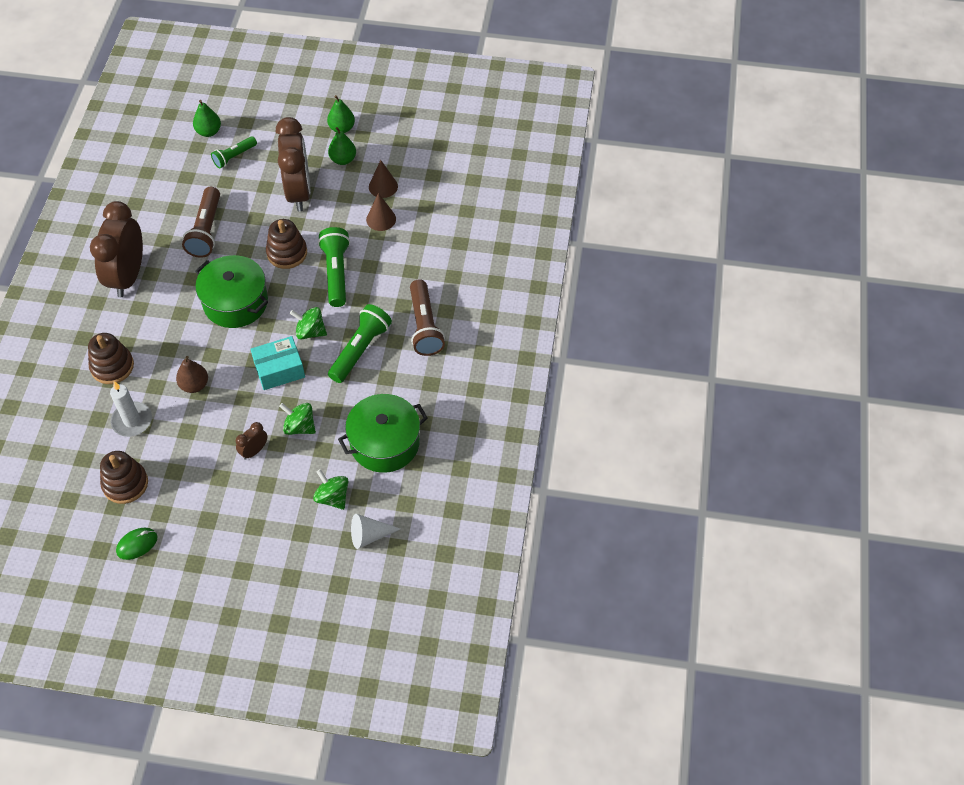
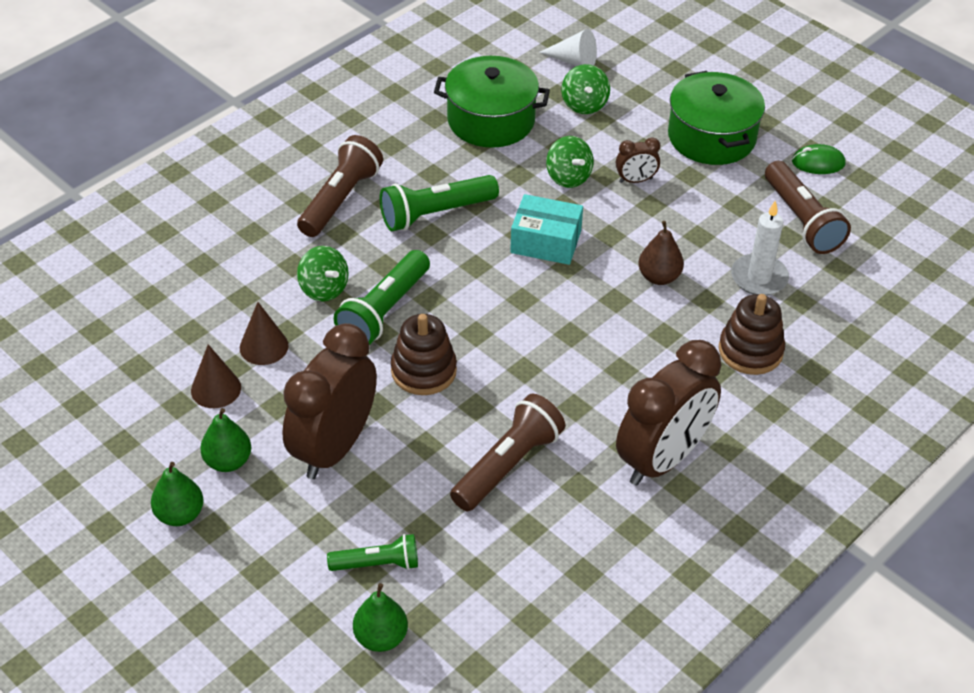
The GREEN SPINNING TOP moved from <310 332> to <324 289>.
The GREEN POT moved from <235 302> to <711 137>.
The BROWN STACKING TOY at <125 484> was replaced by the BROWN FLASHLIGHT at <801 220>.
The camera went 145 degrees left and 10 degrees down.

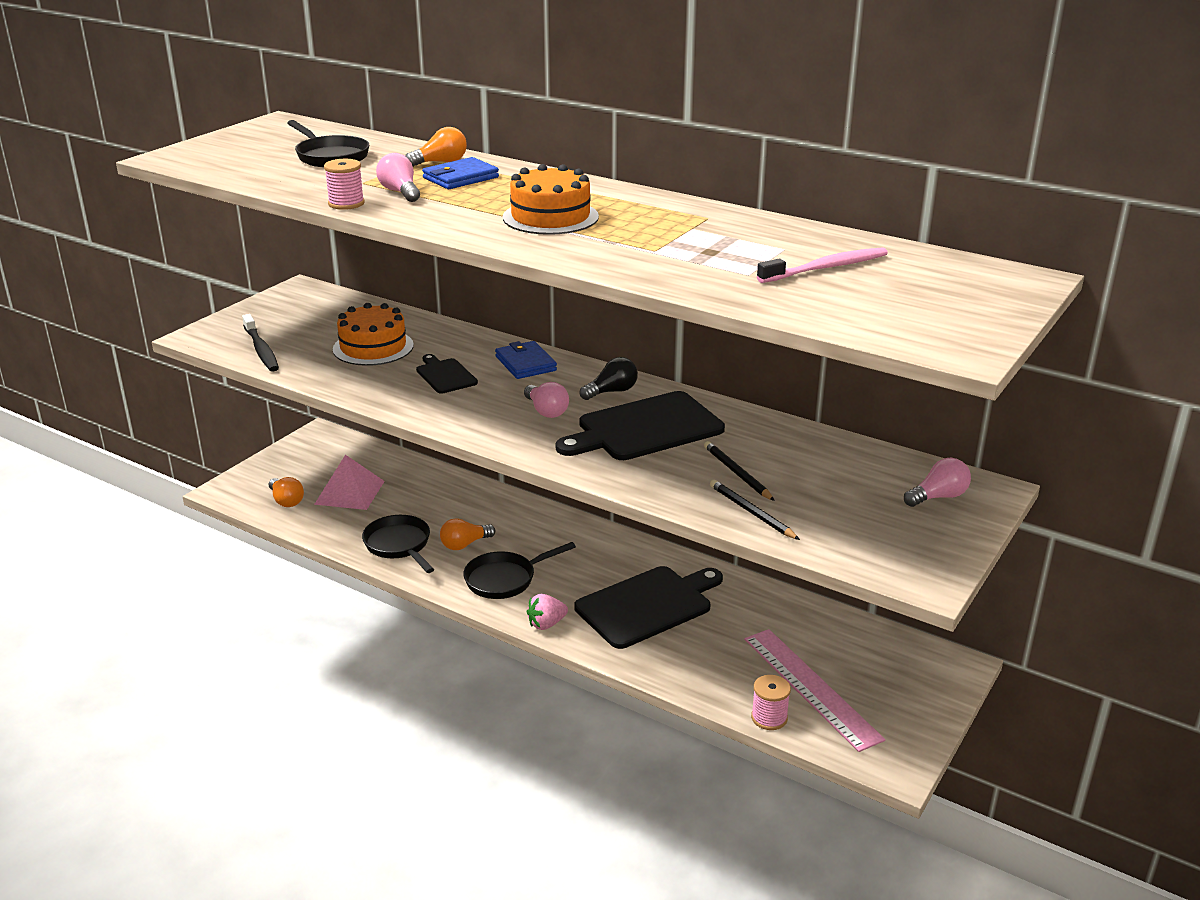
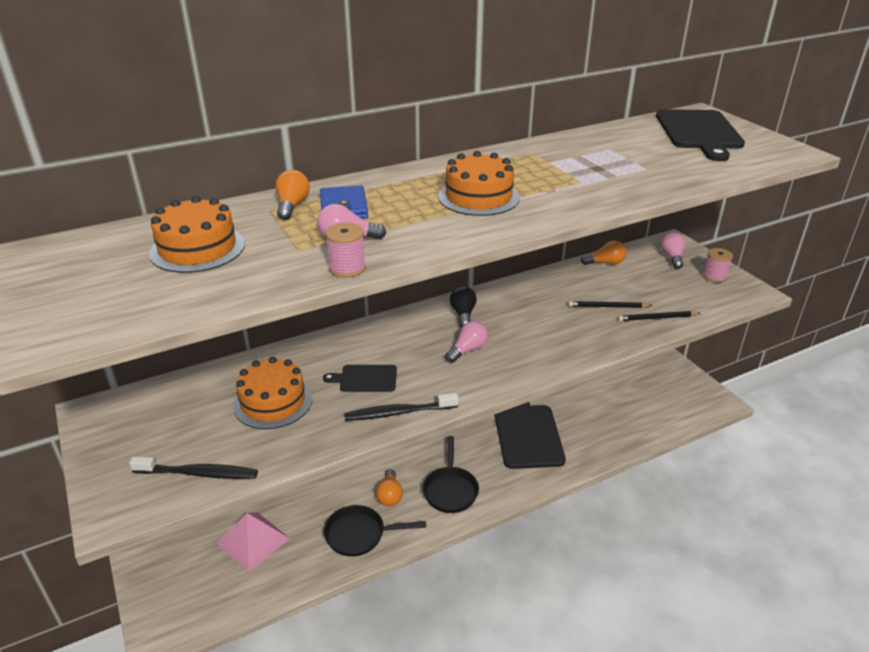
The BLACK PAN at <330 156> was replaced by the ORANGE CAKE at <197 249>.
The BLACK TOOTHBRUSH at <398 413> appeared.
The PINK LIGHT BULB at <546 411> turned 45 degrees counterclockwise.
The ORANGE LIGHT BULB moved from <286 501> to <605 263>.
The BLACK CUTTING BOARD moved from <645 428> to <699 132>.
The PINK SPOOL moved from <769 718> to <714 276>.
The BLUE WALLET at <525 363> disappeared.
The PINK STRAWBERRY at <546 624> disappeared.
The PINK RULER at <811 687> disappeared.
The PINK TOOTHBRUSH at <826 268> disappeared.
The camera went 60 degrees left and 5 degrees up.

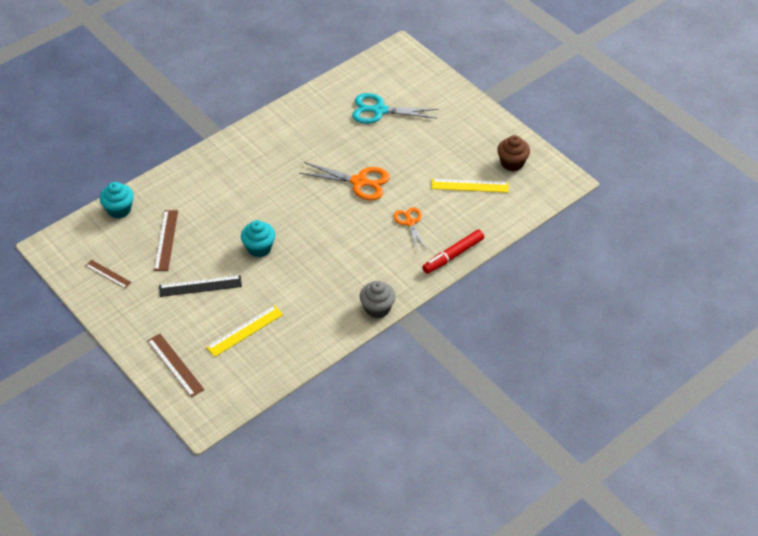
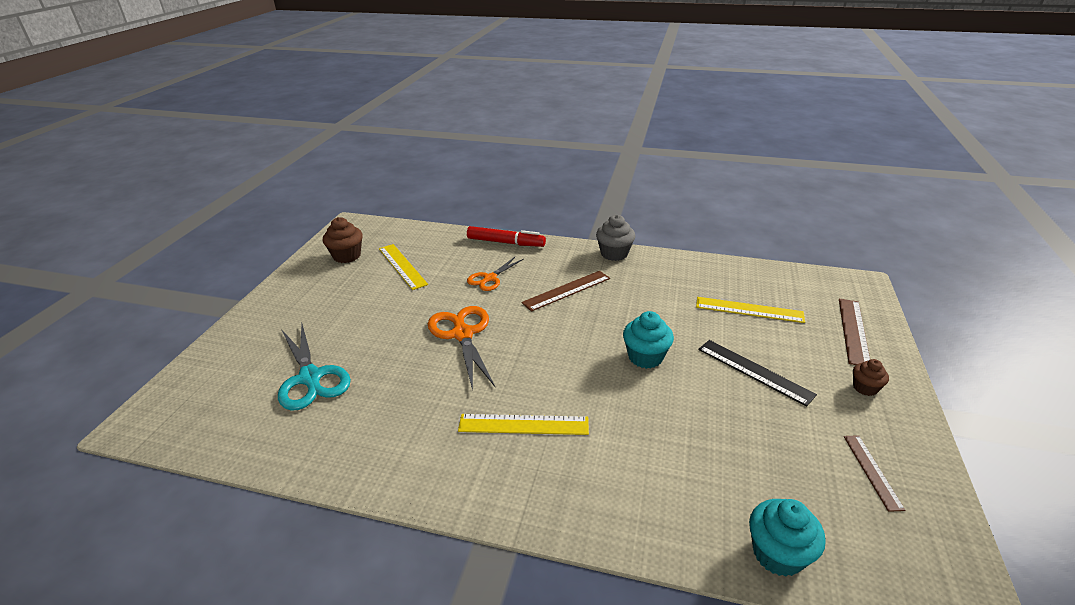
The YELLOW RULER at <523 424> appeared.
The BROWN RULER moved from <166 240> to <567 290>.
The BROWN CUPCAKE at <865 388> appeared.
The camera went 125 degrees left and 15 degrees down.

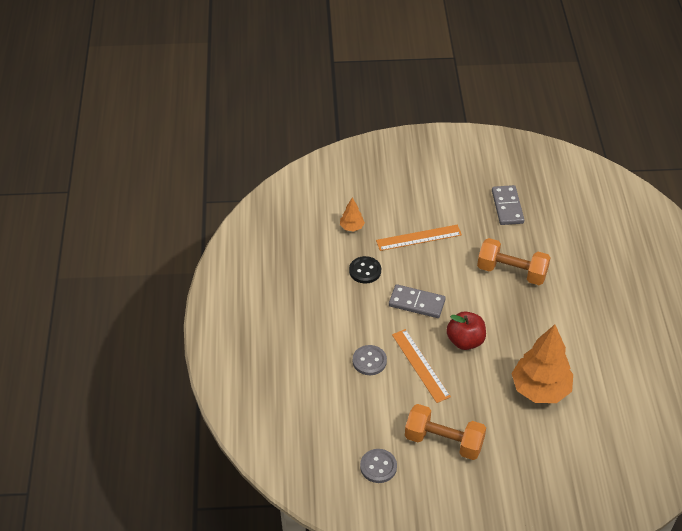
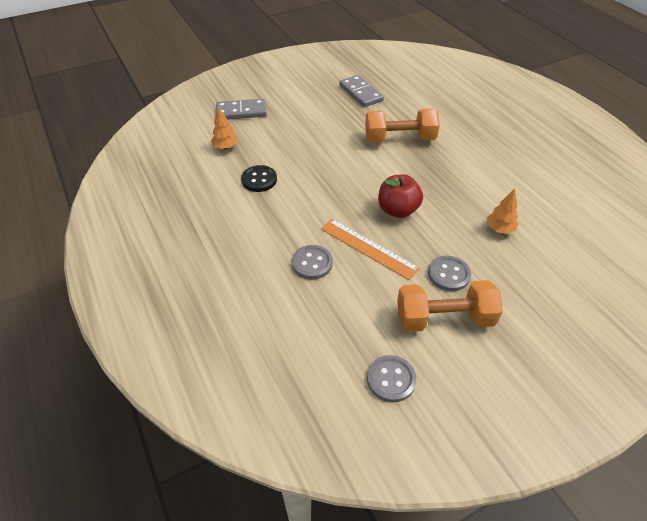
The GREY DOMINO moved from <416 303> to <241 112>.
The GREY BUTTON at <448 274> appeared.
The ORANGE TREE at <540 389> changed to 0.46 times the size.
The ORANGE RULER at <418 237> disappeared.
The camera went 25 degrees left and 0 degrees up.

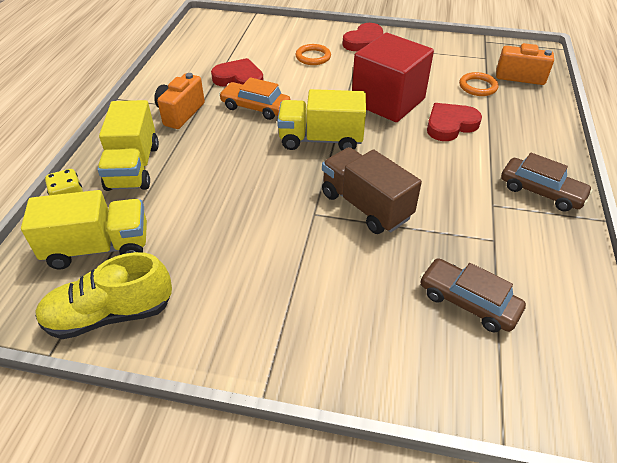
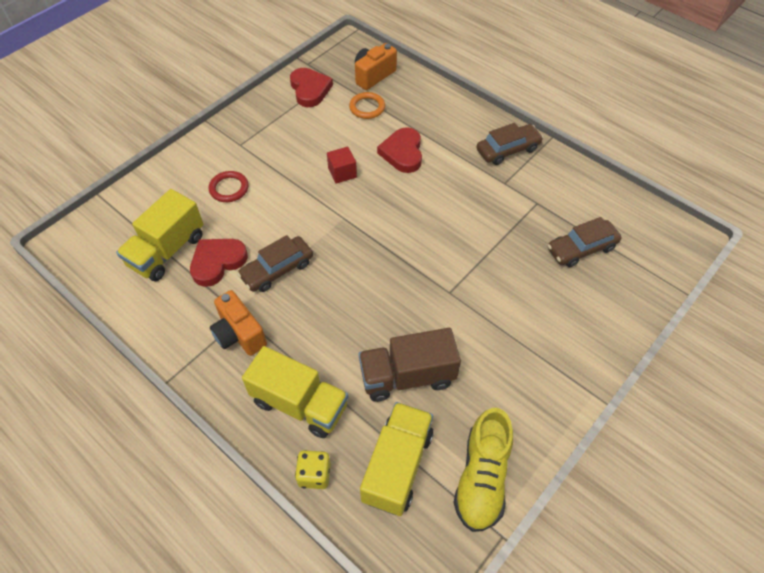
The YELLOW TRUCK moved from <321 140> to <167 251>.
The ORANGE RING at <313 57> became the RED RING at <229 188>.
The ORANGE CAR at <255 107> became the BROWN CAR at <277 269>.
The RED HEART moved from <365 42> to <310 89>.
The RED CUBE at <388 101> changed to 0.43 times the size.
The BROWN TRUCK moved from <365 206> to <407 376>.
The camera went 60 degrees left and 10 degrees up.

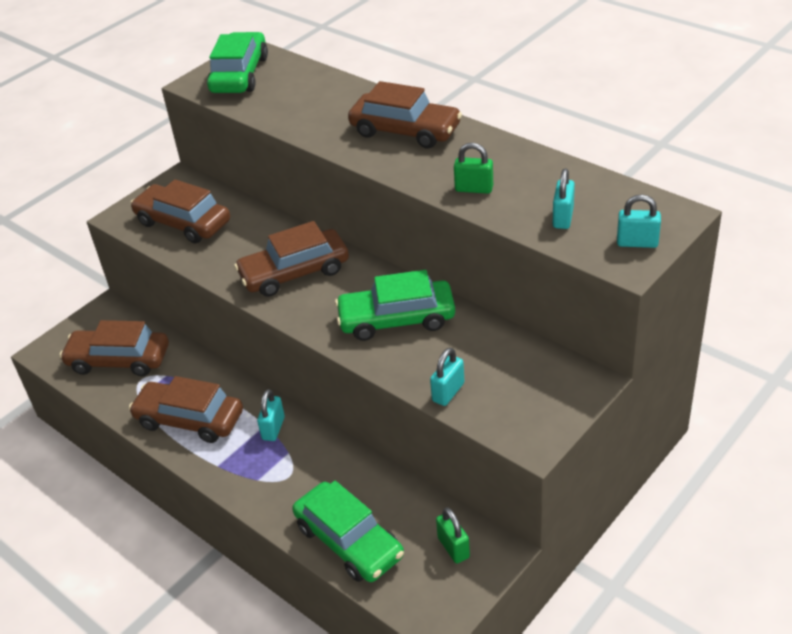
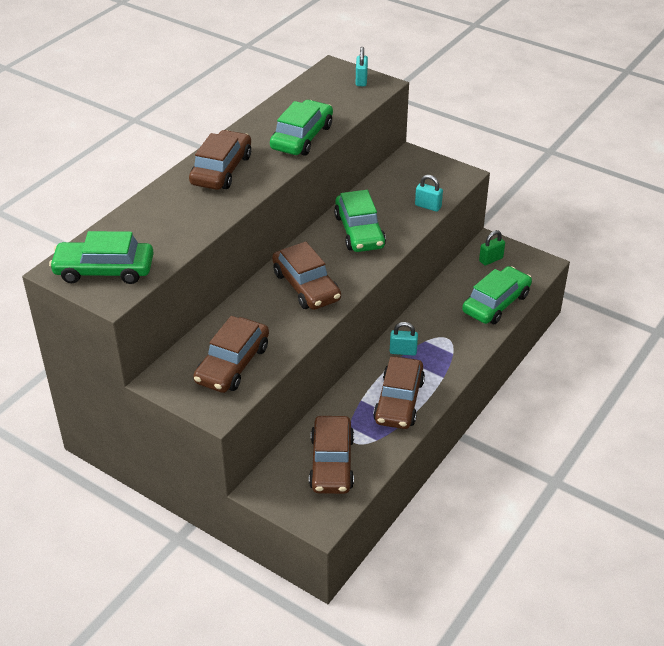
The GREEN PADLOCK at <474 189> was replaced by the GREEN CAR at <302 137>.
The TURQUOISE PADLOCK at <563 218> disappeared.
The camera went 100 degrees left and 0 degrees up.

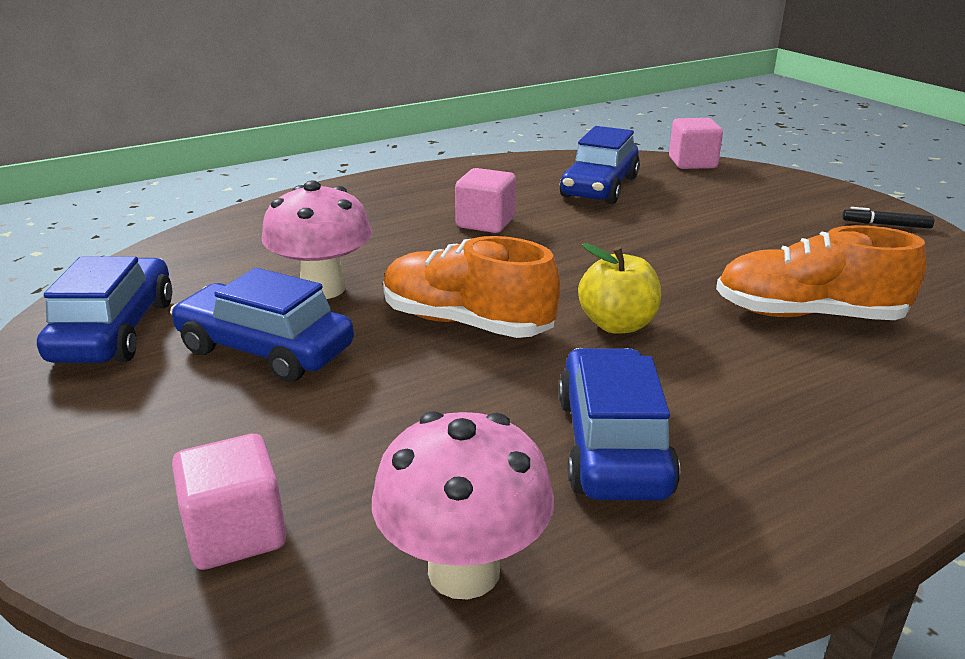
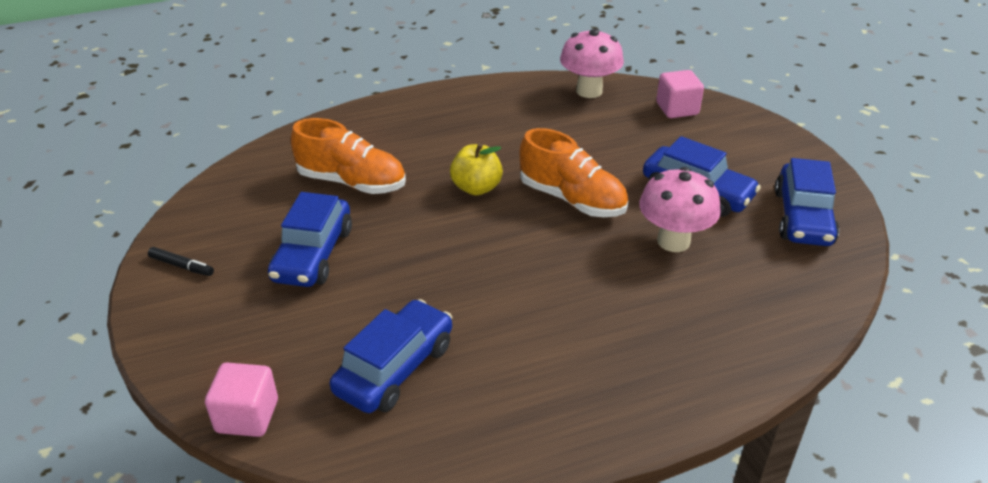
The BLUE CAR moved from <612 445> to <313 254>.
The PINK CUBE at <485 223> disappeared.
The camera went 170 degrees left and 10 degrees up.

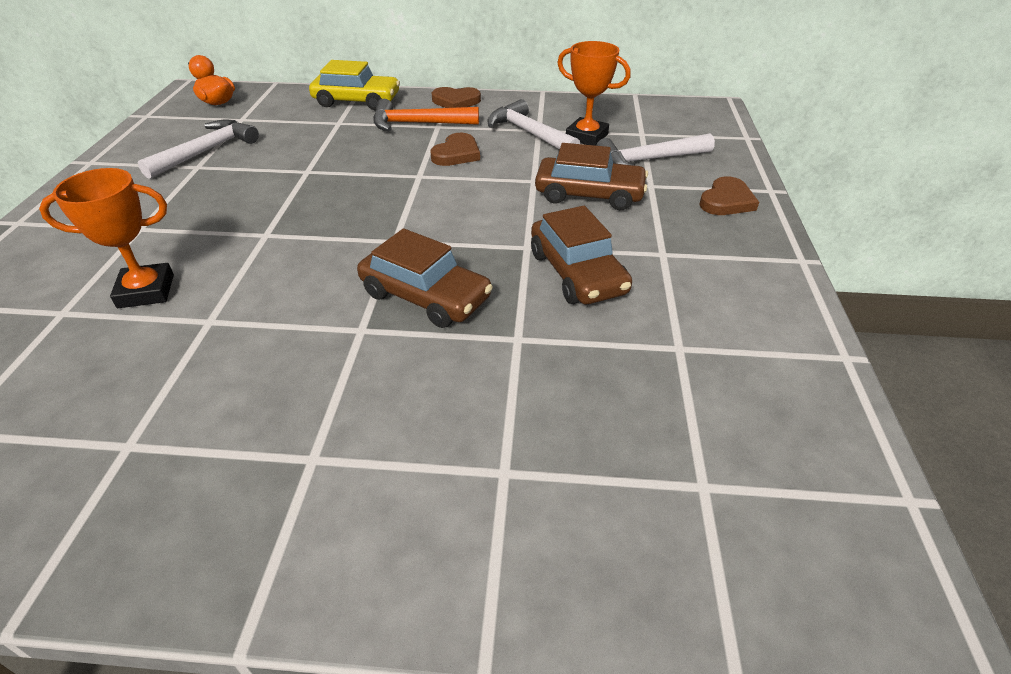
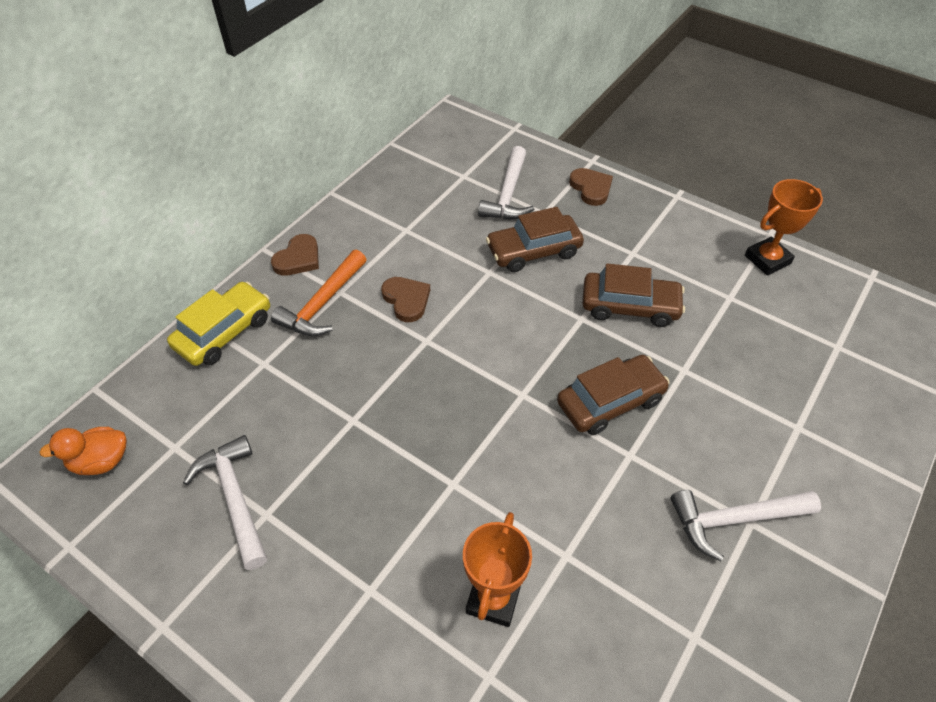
The BROWN CAR at <589 194> turned 150 degrees counterclockwise.
The WHITE HAMMER moved from <529 133> to <734 520>.
The ORANGE TROPHY moved from <586 137> to <767 259>.
The camera went 60 degrees left and 10 degrees up.

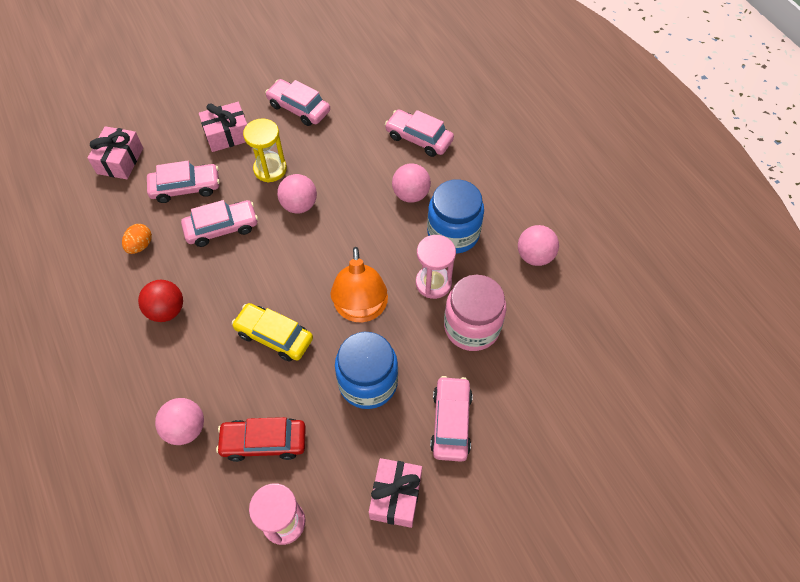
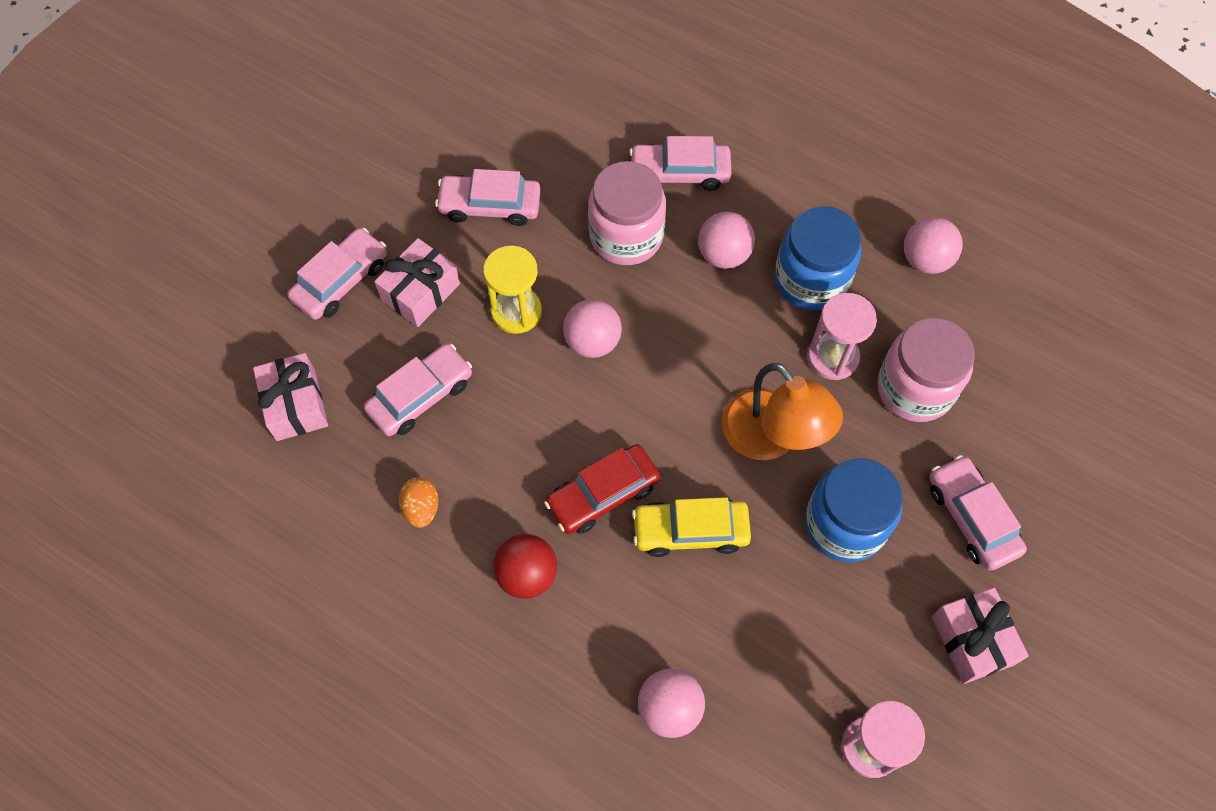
The PINK CAR moved from <222 228> to <341 281>.
The RED CAR moved from <264 442> to <603 494>.
The PINK JAR at <626 236> appeared.
The camera went 30 degrees left and 5 degrees up.

